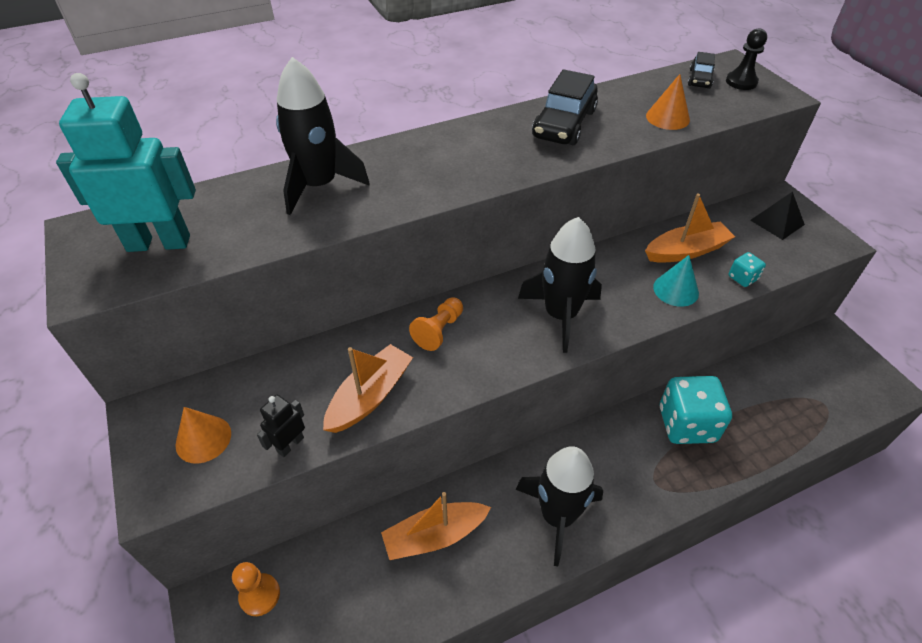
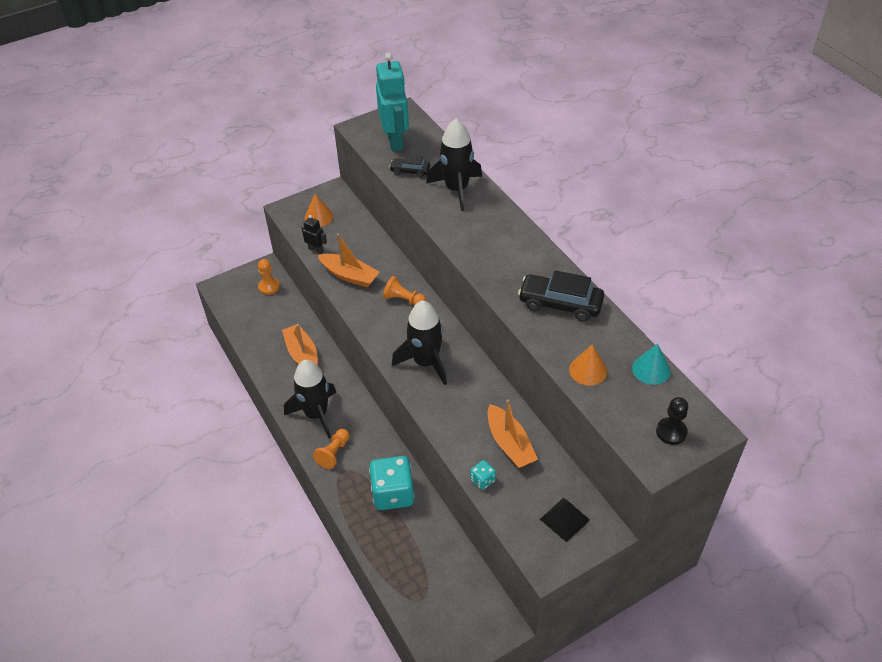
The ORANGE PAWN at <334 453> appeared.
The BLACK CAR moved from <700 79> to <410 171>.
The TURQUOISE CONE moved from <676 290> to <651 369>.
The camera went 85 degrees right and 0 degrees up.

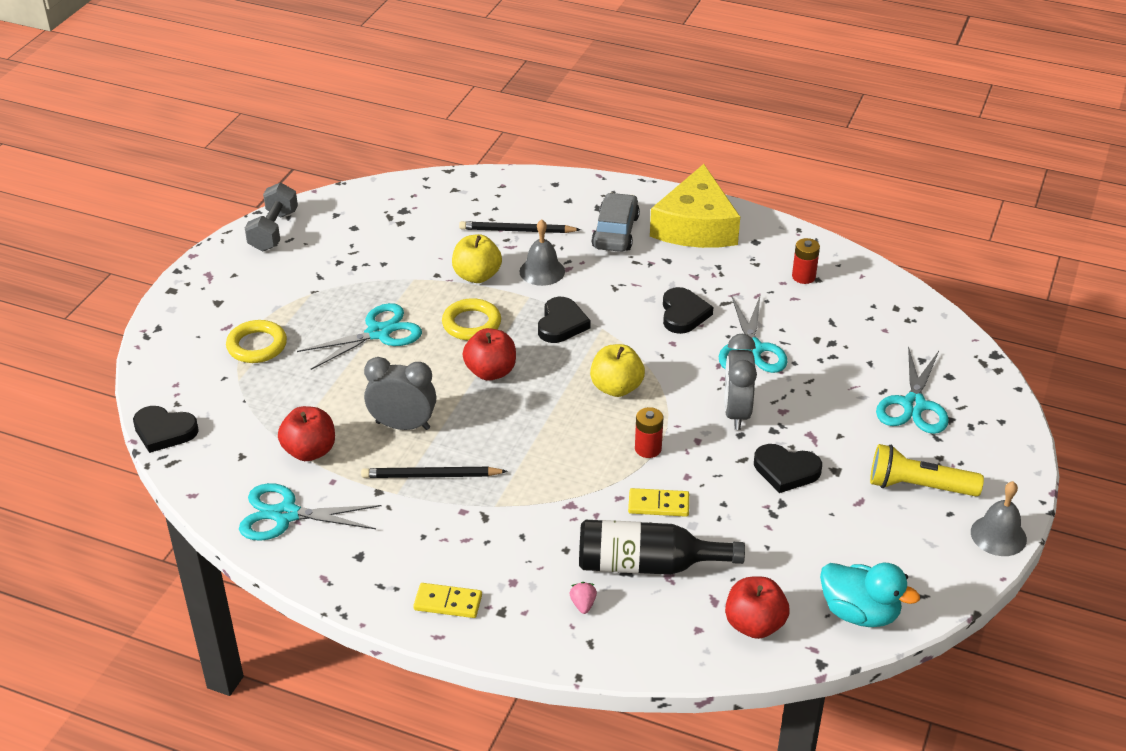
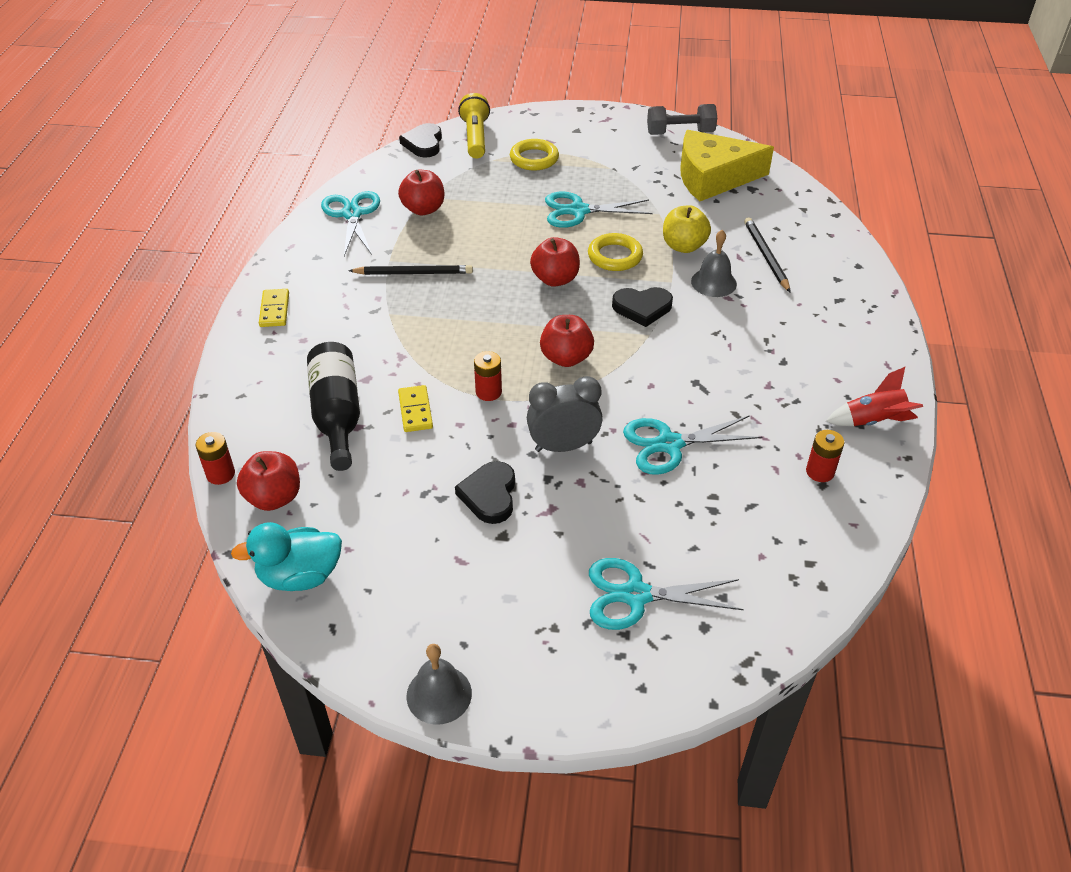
The RED BATTERY at <220 474> appeared.
The TURQUOISE DUCK at <859 613> turned 60 degrees clockwise.
The BLACK PENCIL at <431 476> turned 105 degrees clockwise.
The YELLOW FLASHLIGHT moved from <919 486> to <475 138>.
The YELLOW APPLE at <616 388> became the RED APPLE at <566 358>.
The TURQUOISE SCISSORS at <379 333> turned 135 degrees clockwise.
The YELLOW CHEESE moved from <695 226> to <713 177>.
The RED ROCKET at <873 421> appeared.
The GREY CLOCK at <403 425> disappeared.
The PINK STRAWBERRY at <583 604> disappeared.
The GREY CAR at <615 232> disappeared.
The BLACK HEART at <683 314> disappeared.
The camera went 75 degrees right and 5 degrees up.

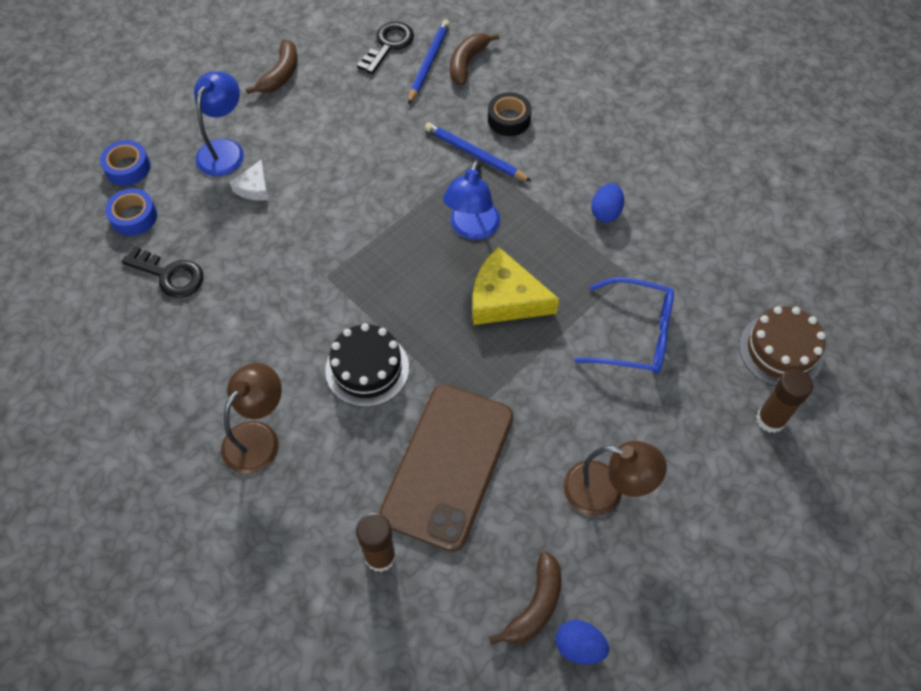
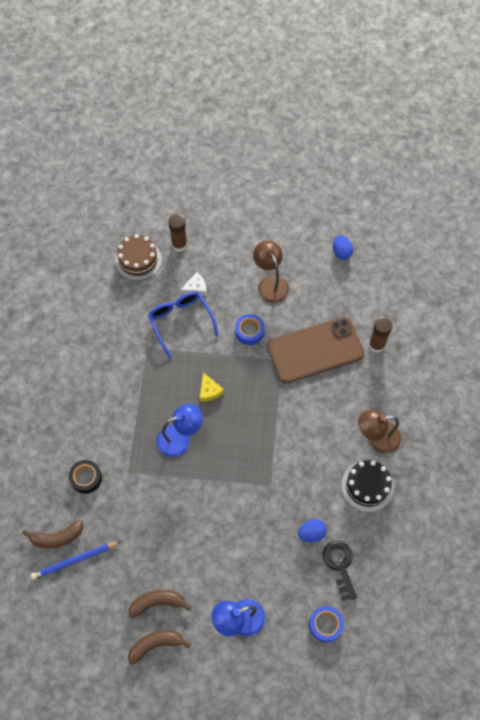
The BROWN BANANA moved from <535 605> to <157 603>.
The WHITE CHEESE moved from <254 187> to <195 288>.
The YELLOW CHEESE at <505 299> changed to 0.53 times the size.
The BLUE TAPE moved from <128 168> to <249 331>.
The BLUE EGG moved from <606 212> to <311 533>.
The BLACK CAKE moved from <367 369> to <367 486>.
The BLACK KEY at <388 45> disappeared.
The BLUE PENCIL at <475 154> disappeared.
The camera went 130 degrees left and 5 degrees up.

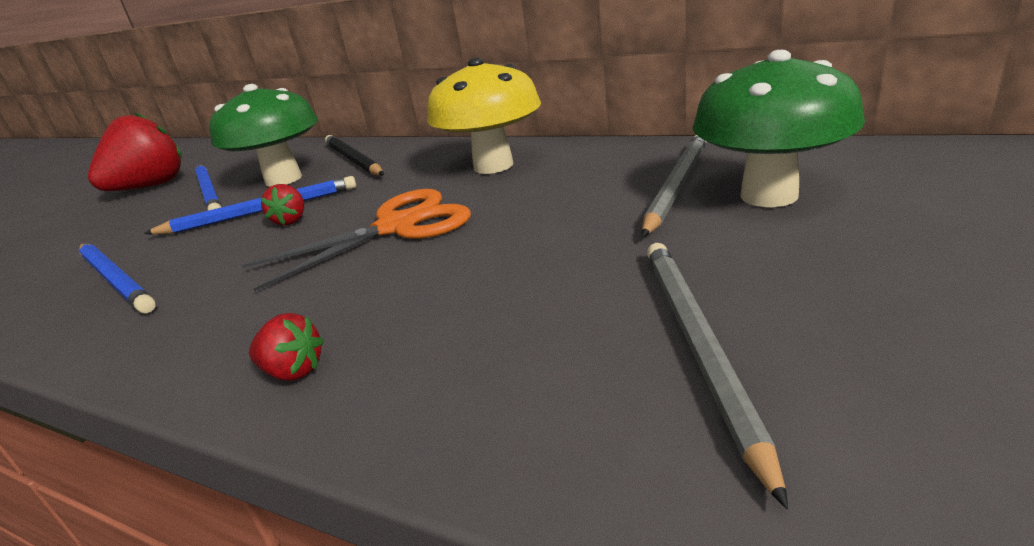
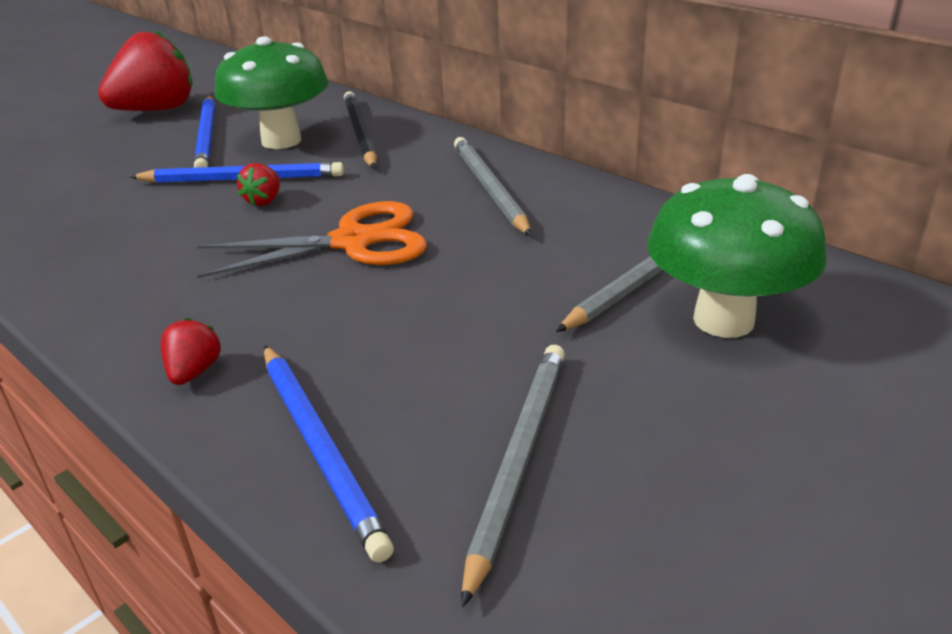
The RED STRAWBERRY at <293 371> turned 120 degrees counterclockwise.
The BLUE PENCIL moved from <115 279> to <320 448>.
The YELLOW MUSHROOM at <493 166> was replaced by the GREY PENCIL at <489 188>.
The camera went 15 degrees right and 5 degrees up.

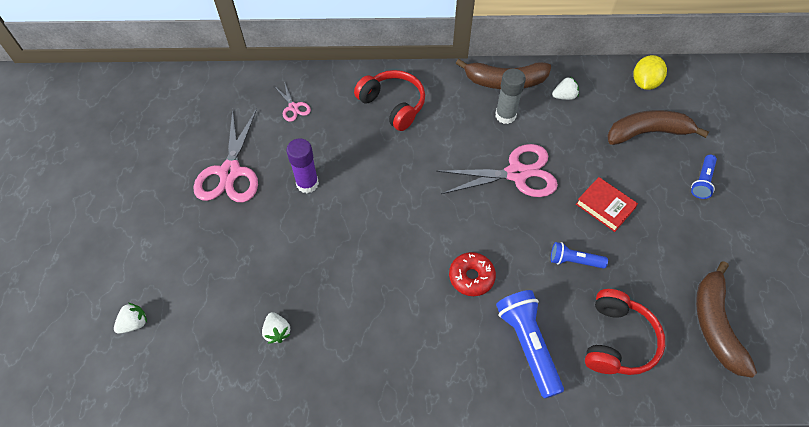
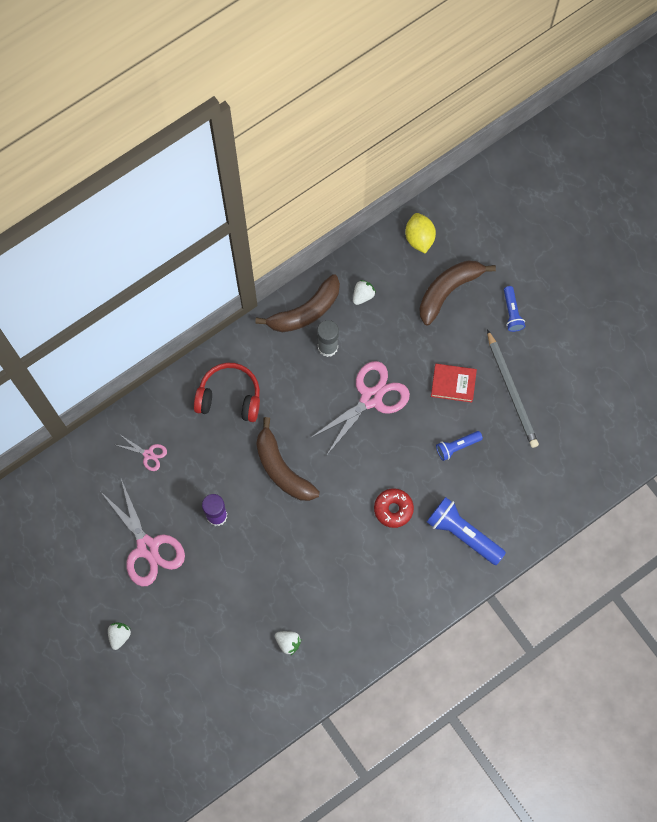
The WHITE STRAWBERRY moved from <134 323> to <119 636>.
The BROWN BANANA moved from <715 324> to <282 469>.
The GREY PENCIL at <512 391> appeared.
The RED HEADPHONES at <617 340> disappeared.
The camera went 35 degrees left and 15 degrees up.

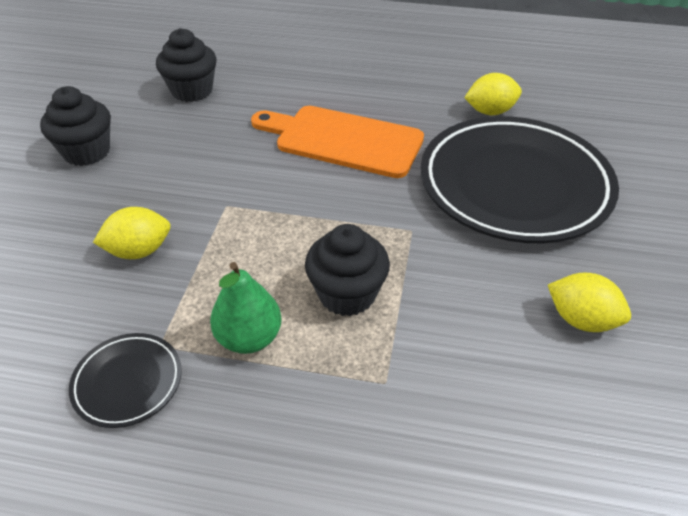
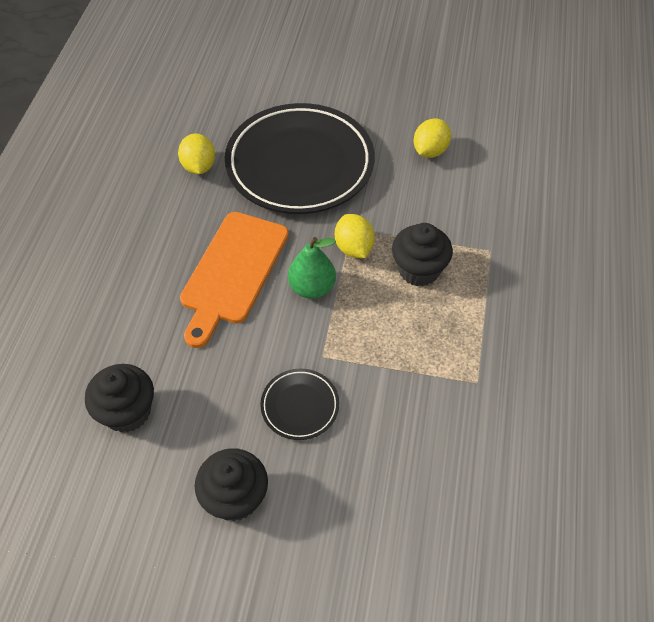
The BLACK PLATE moved from <128 382> to <300 406>.
The GREEN PEAR moved from <249 338> to <312 288>.
The YELLOW LEMON moved from <139 251> to <353 248>.
The camera went 90 degrees left and 10 degrees up.

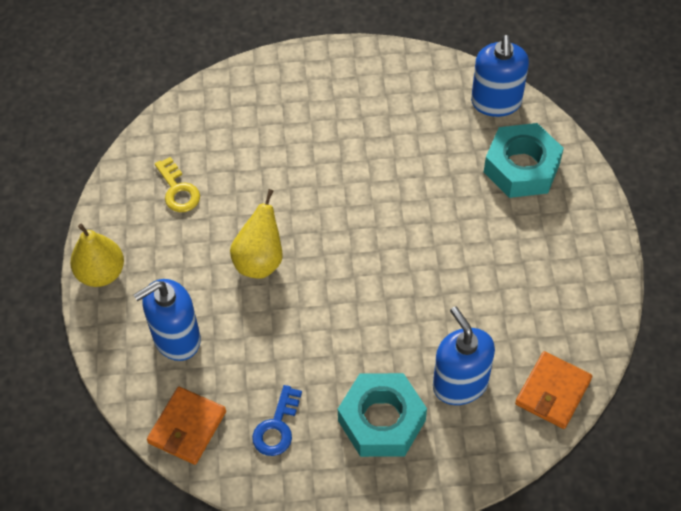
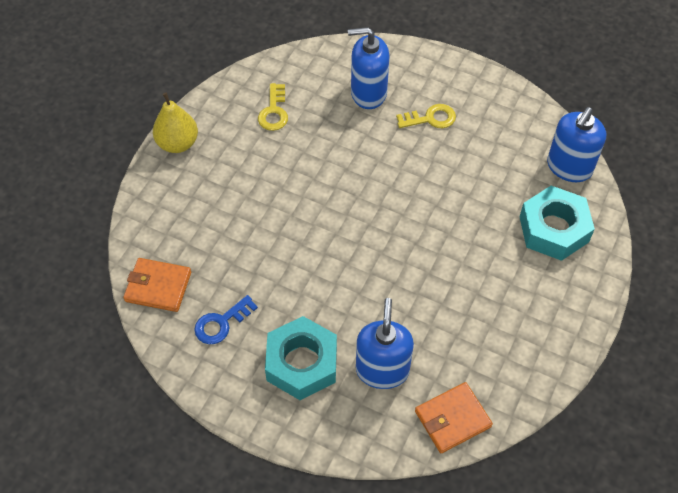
The ORANGE WALLET at <187 427> turned 45 degrees clockwise.
The BLUE SOAP DISPENSER moved from <176 338> to <368 93>.
The YELLOW KEY at <430 118> appeared.
The YELLOW PEAR at <260 261> disappeared.
The camera went 30 degrees right and 0 degrees up.

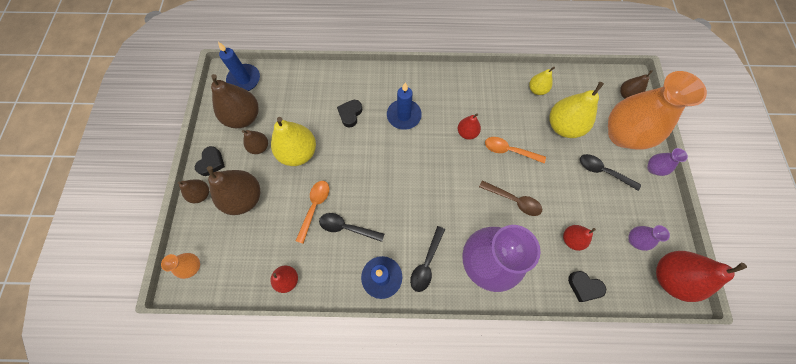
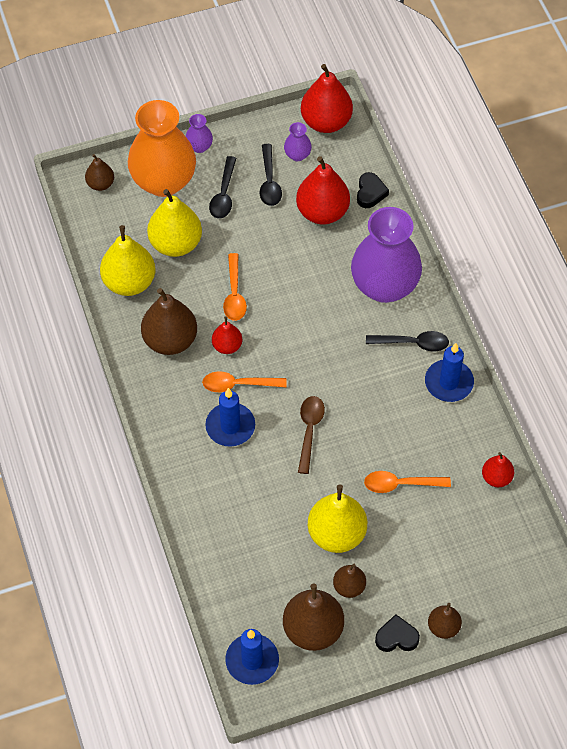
The YELLOW PEAR at <537 90> changed to 1.82 times the size.
The BROWN PEAR moved from <244 198> to <170 340>.
The ORANGE SPOON at <238 384> appeared.
The BLACK SPOON moved from <347 227> to <269 182>.
The RED PEAR at <571 239> changed to 1.82 times the size.
The BROWN SPOON moved from <514 200> to <309 430>.
The ORANGE VASE at <193 266> disappeared.
The BLACK HEART at <350 114> disappeared.
The camera went 110 degrees left and 10 degrees down.

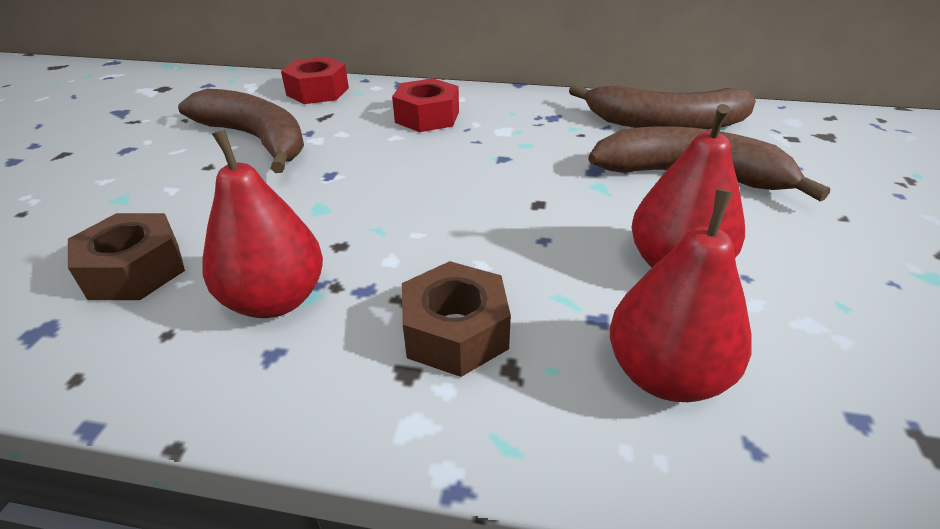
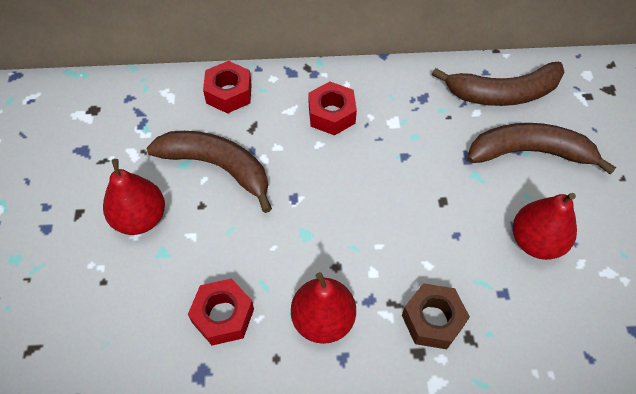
The RED PEAR moved from <666 375> to <140 218>.
The BROWN NUT at <135 270> became the RED NUT at <223 316>.
The camera went 15 degrees left and 20 degrees up.

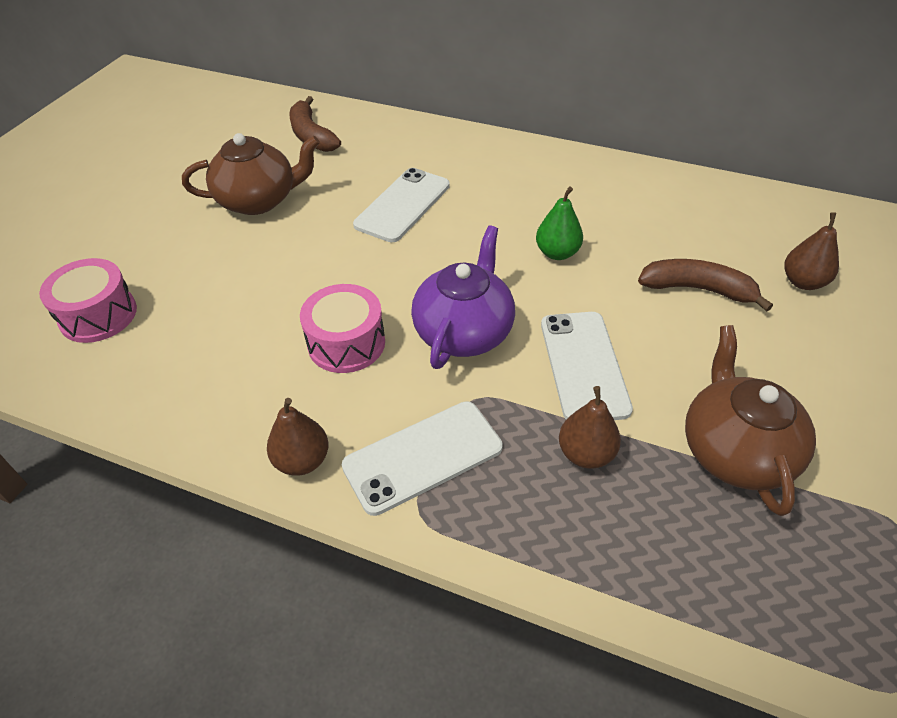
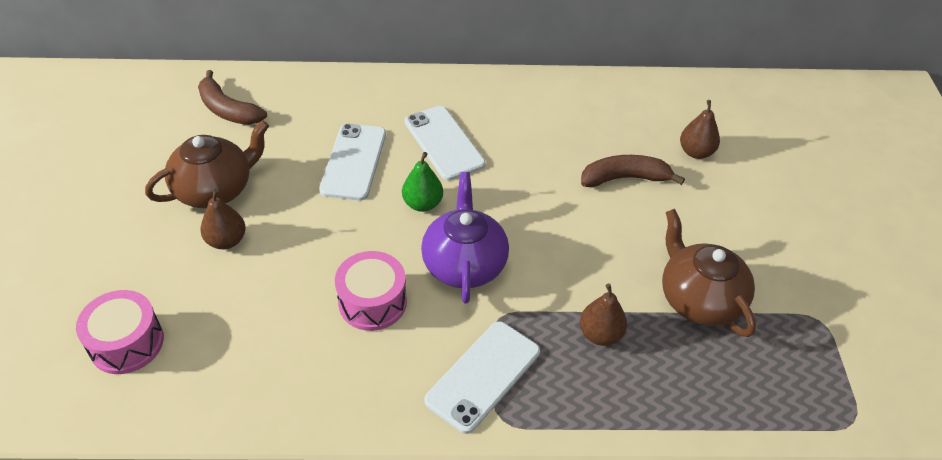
The BROWN PEAR moved from <302 460> to <226 241>.
The GREEN PEAR moved from <557 253> to <422 204>.
The WHITE PHONE moved from <583 365> to <444 143>.
The camera went 25 degrees left and 0 degrees up.

